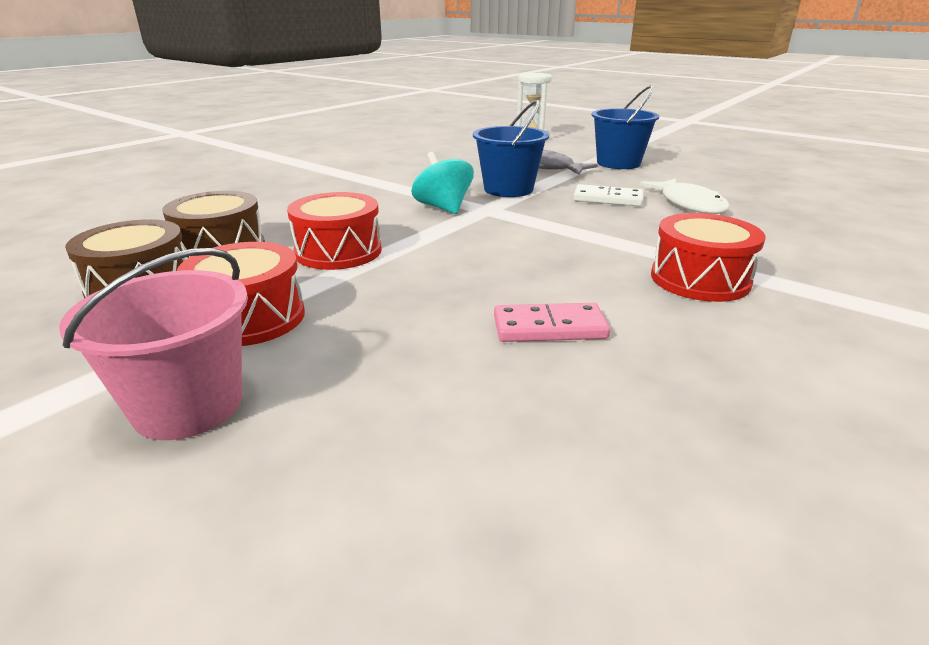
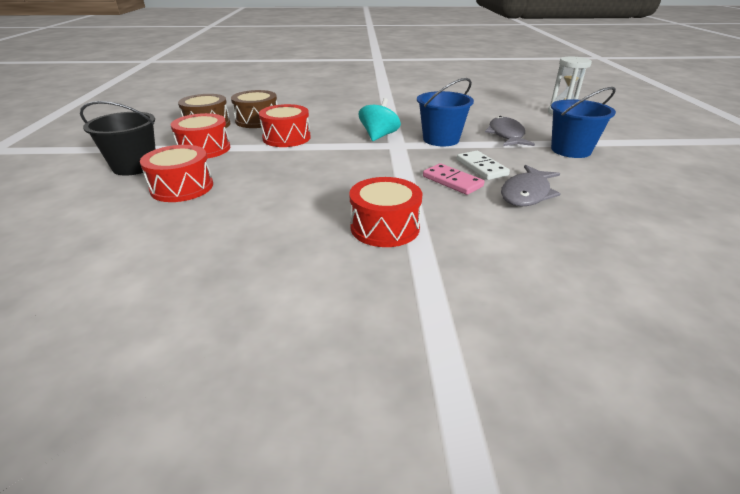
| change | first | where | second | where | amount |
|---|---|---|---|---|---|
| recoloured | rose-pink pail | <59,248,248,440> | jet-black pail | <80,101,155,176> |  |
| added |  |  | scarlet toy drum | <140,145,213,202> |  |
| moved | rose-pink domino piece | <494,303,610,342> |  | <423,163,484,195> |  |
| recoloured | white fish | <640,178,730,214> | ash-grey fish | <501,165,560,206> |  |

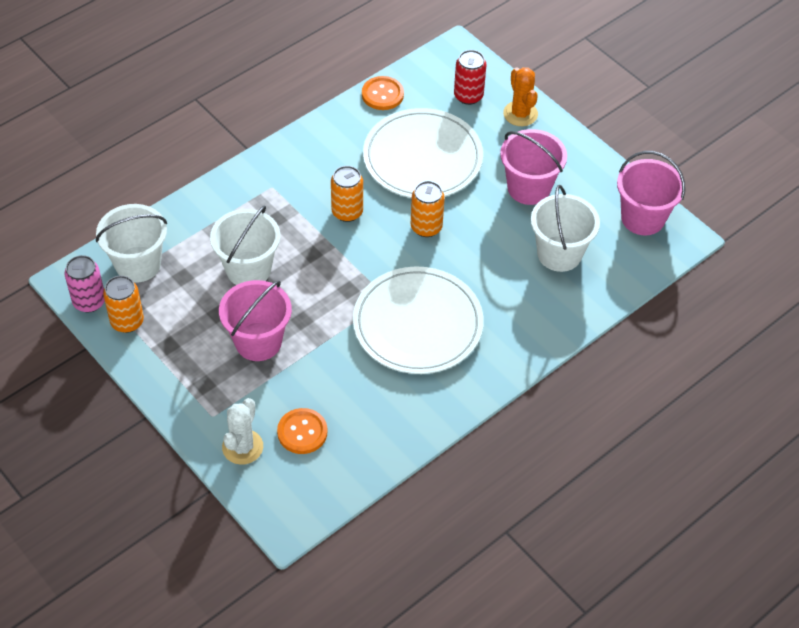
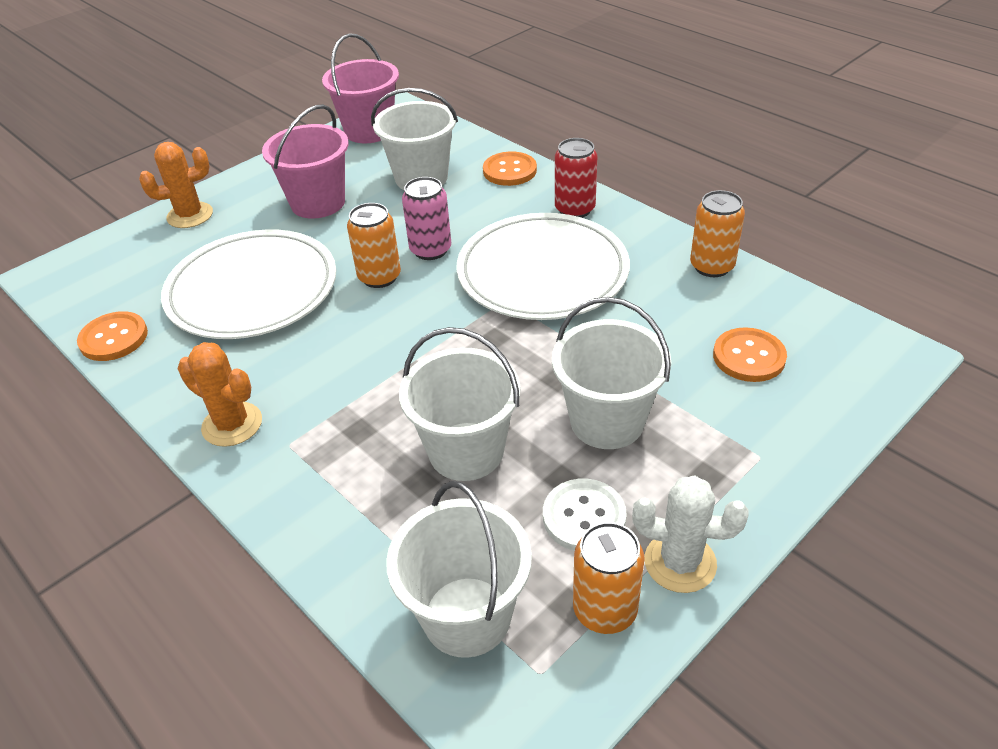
| change | first | where | second | where | amount |
|---|---|---|---|---|---|
| added |  |  | orange-coloured cactus | <178,342,262,447> |  |
| moved | rose-pink soda can | <65,255,105,312> |  | <402,177,451,260> |  |
| added |  |  | orange-coloured shirt button | <483,152,537,186> |  |
| added |  |  | white shirt button | <543,479,627,551> |  |
| recoloured | rose-pink pail | <219,280,292,361> | white pail | <552,297,671,449> |  |
| moved | scarlet soda can | <454,50,486,105> |  | <555,138,597,218> |  |
| moved | white cactus | <222,398,263,465> |  | <632,476,749,593> |  |
| moved | orange-coloured soda can | <331,166,363,222> |  | <690,190,745,277> |  |

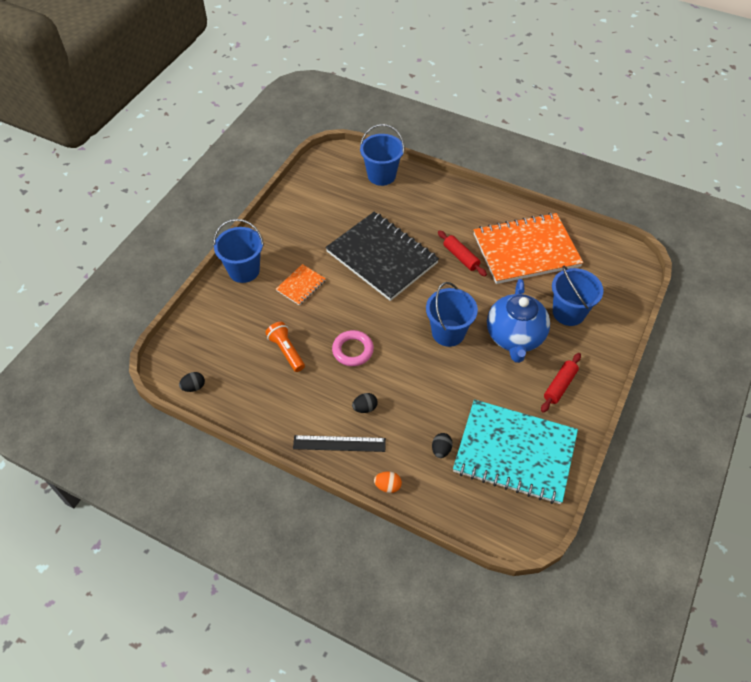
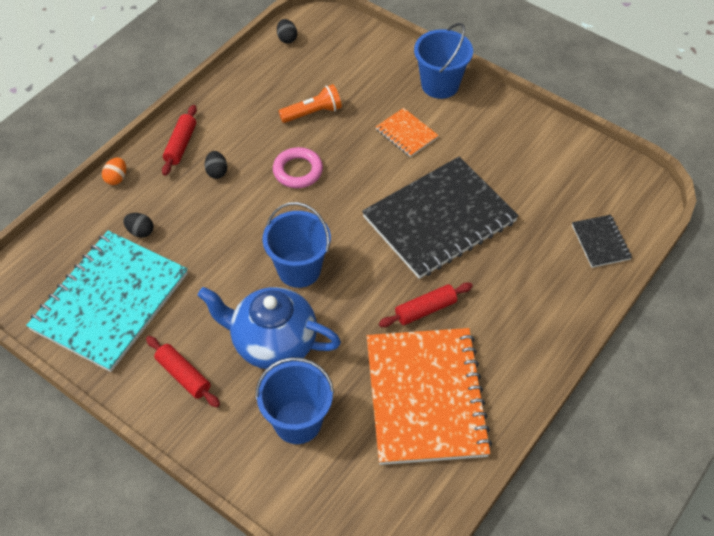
| change | first | where | second | where | amount |
|---|---|---|---|---|---|
| replaced | jet-black measuring stick | <293,435,386,452> | scarlet pastry roller | <162,105,197,176> |  |
| replaced | blue pail | <360,124,405,186> | jet-black exercise book | <572,215,632,268> |  |

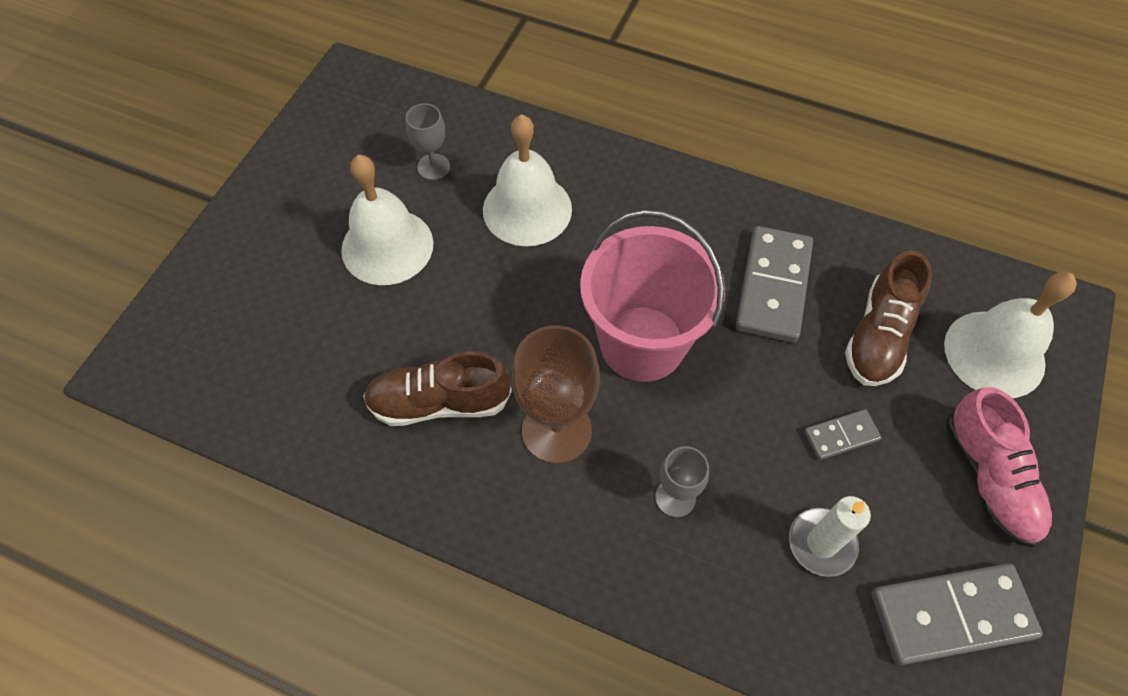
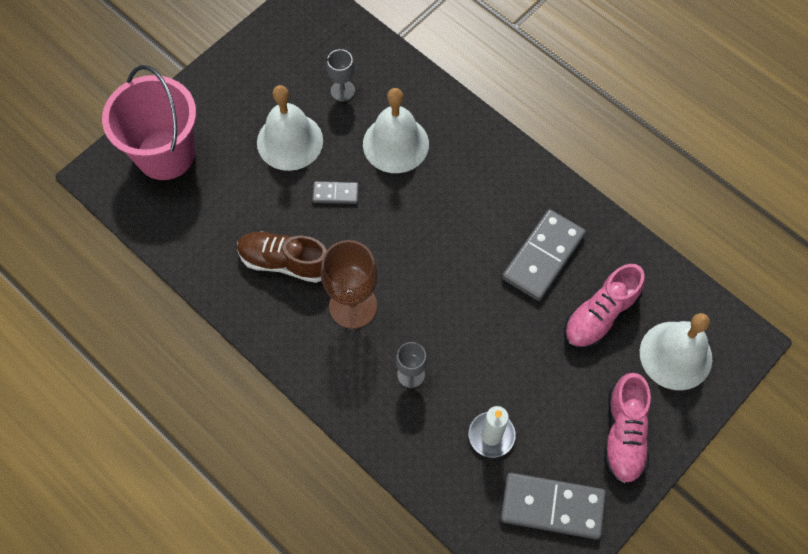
| change | first | where | second | where | amount |
|---|---|---|---|---|---|
| moved | rose-pink pail | <580,210,725,382> |  | <102,65,196,180> |  |
| moved | ash-grey domino piece | <804,409,882,460> |  | <312,181,359,204> |  |
| recoloured | russet lace-up shoe | <845,250,932,386> | rose-pink lace-up shoe | <564,264,645,349> |  |

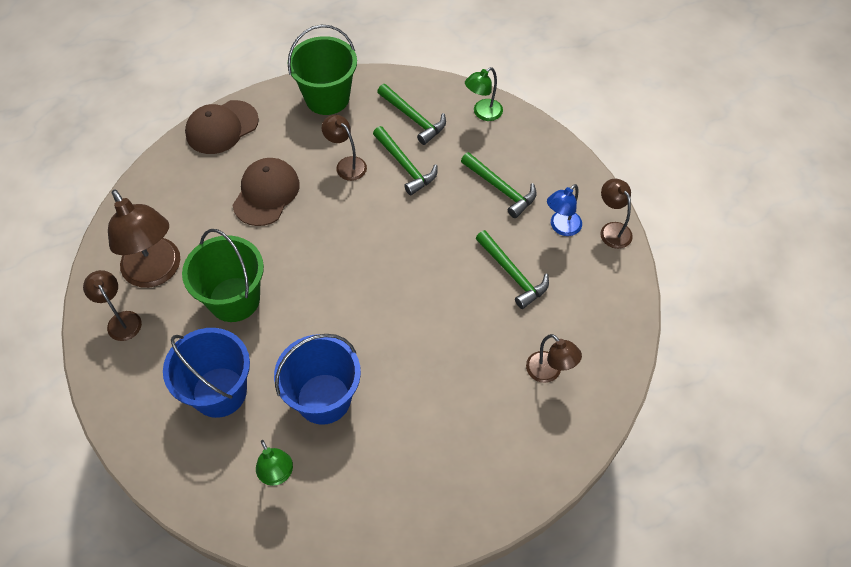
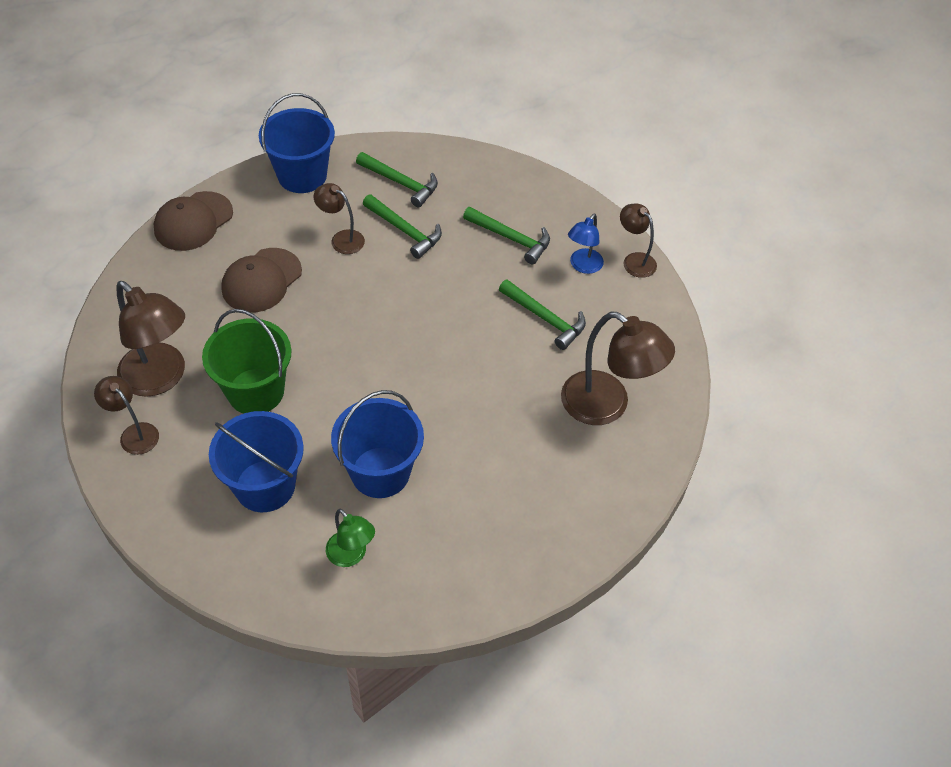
| change | first | where | second | where | amount |
|---|---|---|---|---|---|
| turned | russet peaked cap | <232,158,300,226> |  | <221,248,302,312> | 150 degrees counterclockwise |
| recoloured | green pail | <287,25,357,115> | blue pail | <259,93,335,193> |  |
| resized | russet desk lamp | <526,334,582,383> |  | <561,312,675,425> | x1.83 |
| removed | green desk lamp | <465,67,503,121> |  |  |  |

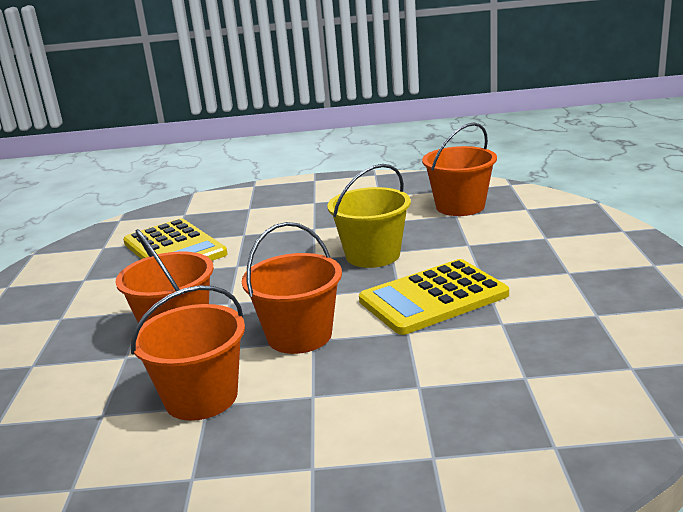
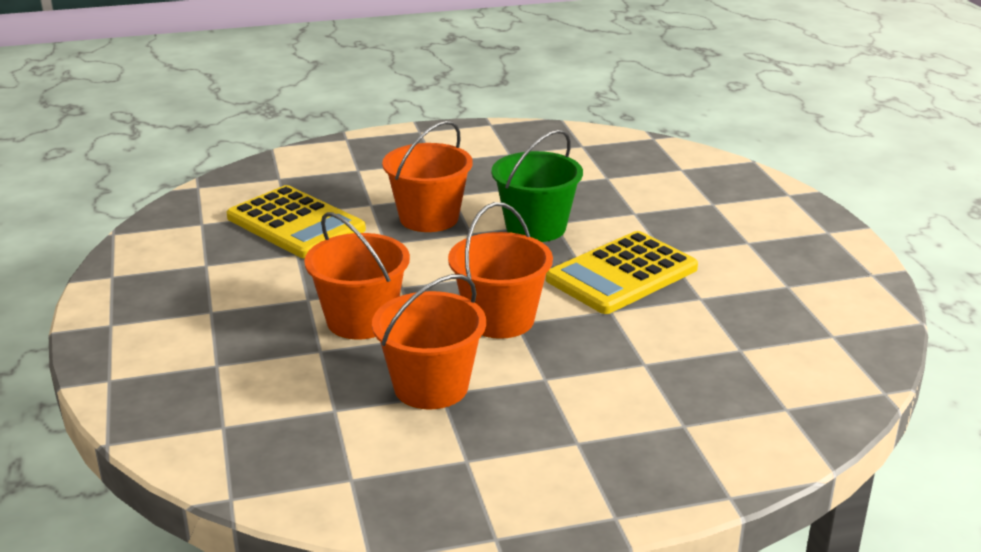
| change | first | where | second | where | amount |
|---|---|---|---|---|---|
| moved | orange-coloured pail | <422,123,497,216> |  | <382,121,473,232> |  |
| recoloured | yellow pail | <327,164,411,268> | green pail | <491,130,583,242> |  |

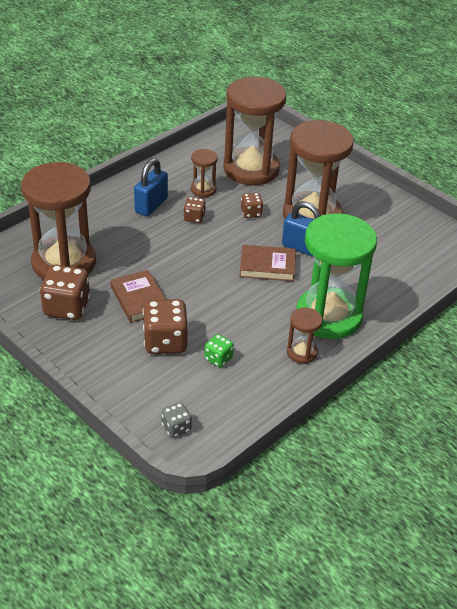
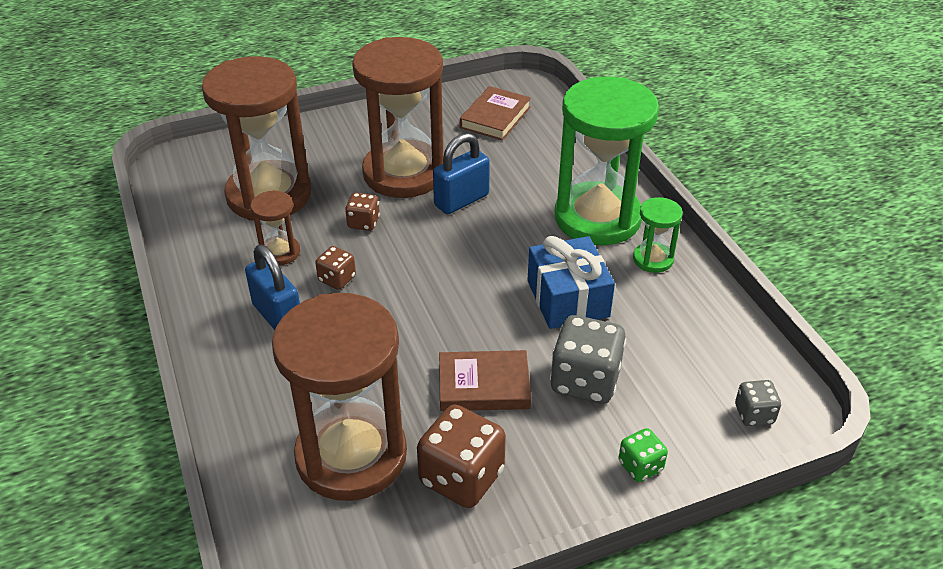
| change | first | where | second | where | amount |
|---|---|---|---|---|---|
| moved | russet hardback | <240,245,296,281> |  | <460,86,531,140> |  |
| added |  |  | blue wrapped gift | <527,236,615,329> |  |
| recoloured | russet game die | <143,299,188,354> | ash-grey game die | <550,315,626,404> |  |
| moved | green game die | <204,334,234,367> |  | <619,428,668,482> |  |
| recoloured | russet hourglass | <287,307,322,364> | green hourglass | <633,197,683,273> |  |

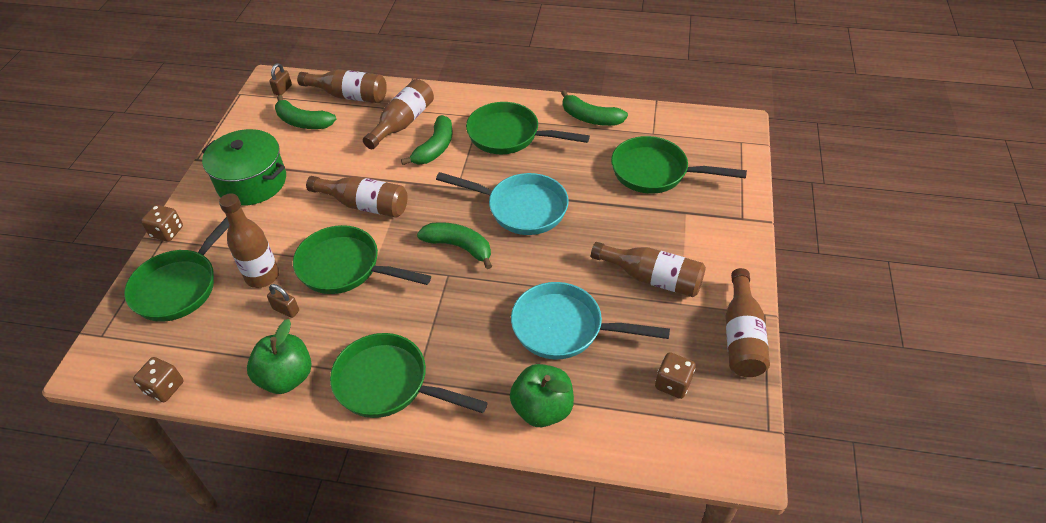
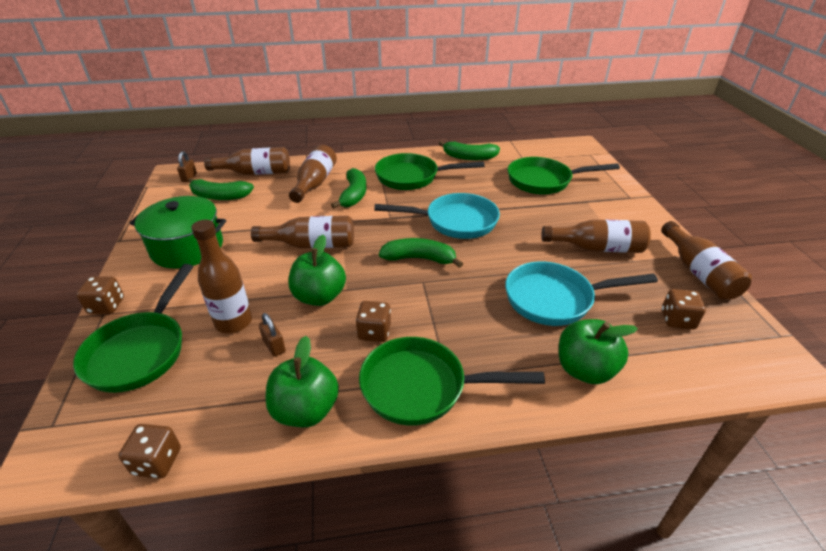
| change | first | where | second | where | amount |
|---|---|---|---|---|---|
| turned | russet lock | <267,284,299,318> |  | <259,313,286,357> | 45 degrees clockwise |
| replaced | green skillet | <293,225,431,294> | green toy apple | <288,235,346,306> |  |
| added |  |  | russet game die | <356,301,391,342> |  |

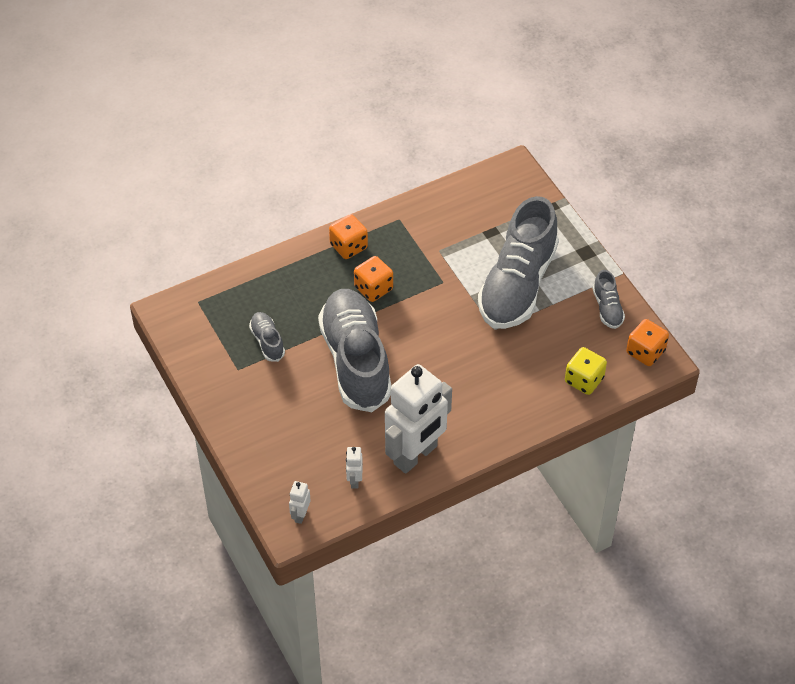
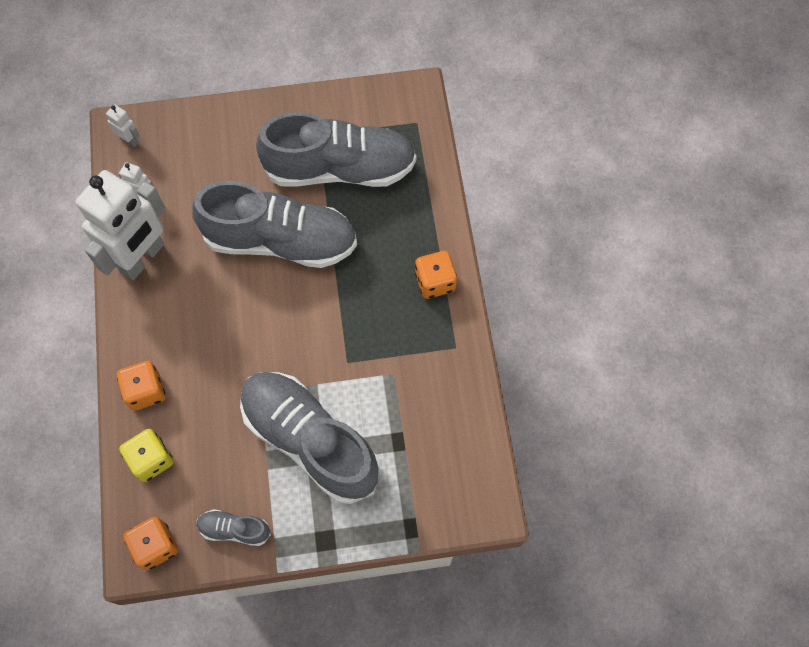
| change | first | where | second | where | amount |
|---|---|---|---|---|---|
| turned | white robot figure | <385,364,452,474> |  | <75,170,165,280> | 120 degrees counterclockwise |
| moved | orange-coloured game die | <354,256,393,302> |  | <117,361,165,411> |  |
| resized | ash-grey lace-up shoe | <249,312,285,362> |  | <256,112,416,187> | x2.35 |

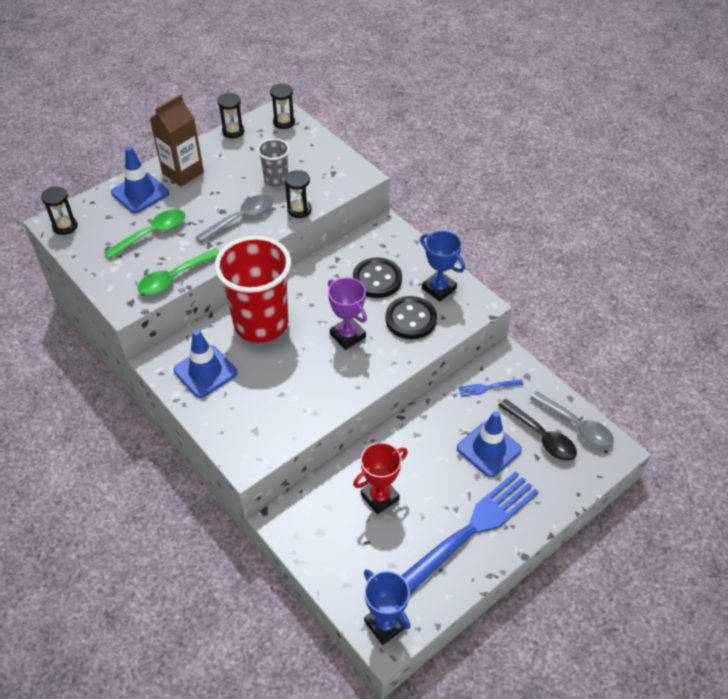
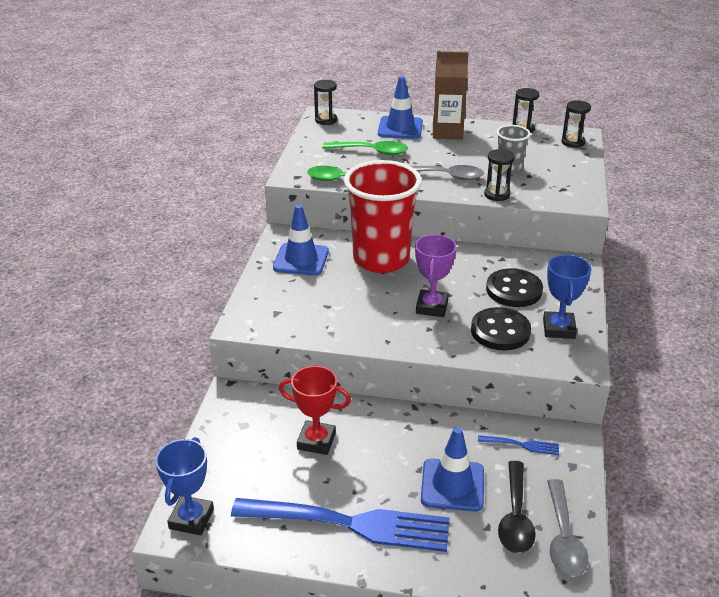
| change | first | where | second | where | amount |
|---|---|---|---|---|---|
| turned | blue fork | <458,379,523,397> |  | <478,435,559,455> | 150 degrees clockwise |

